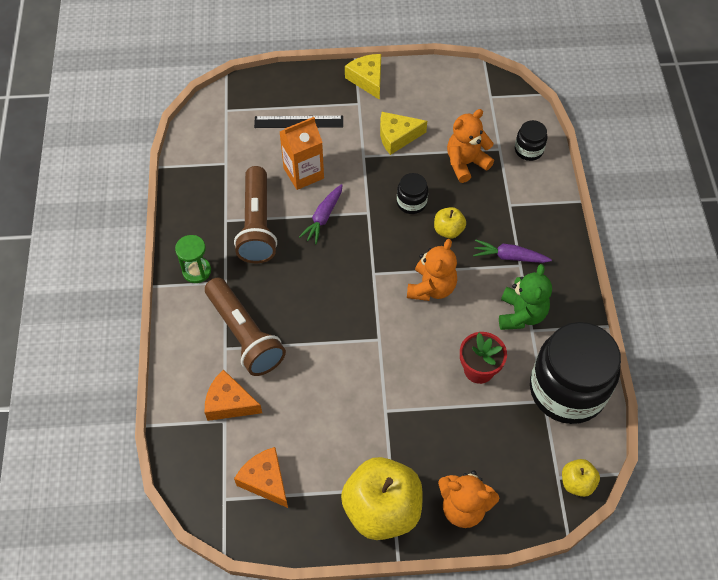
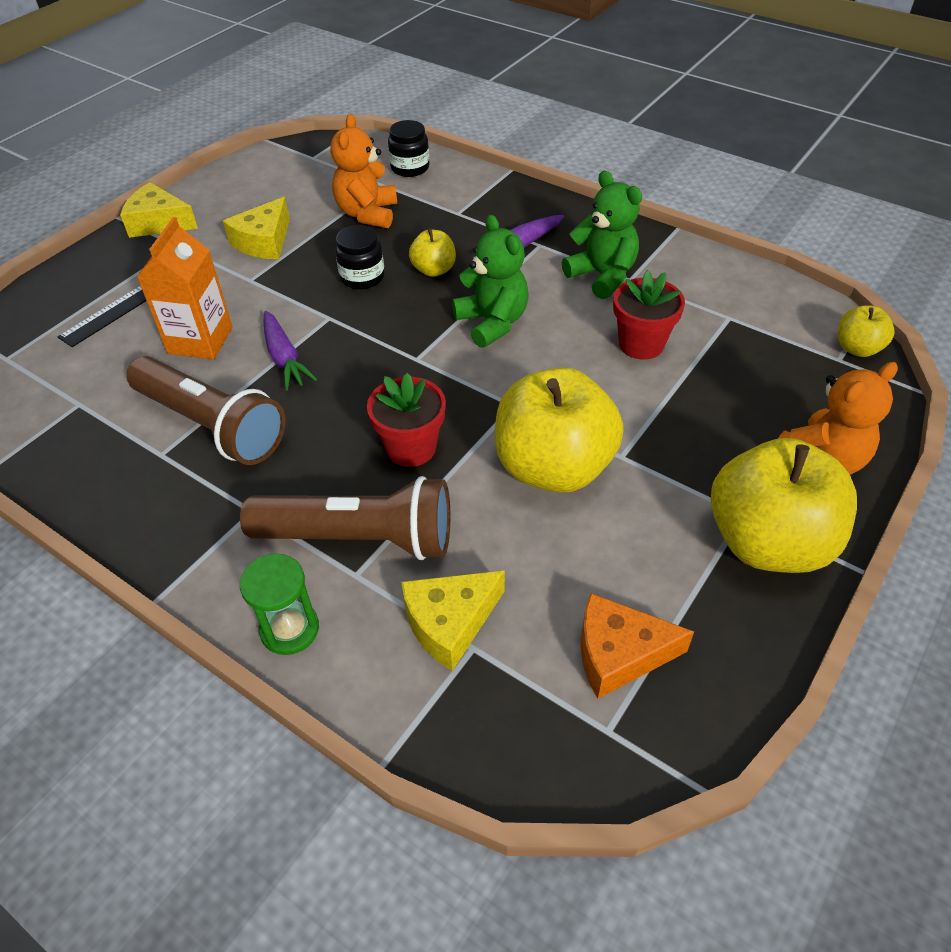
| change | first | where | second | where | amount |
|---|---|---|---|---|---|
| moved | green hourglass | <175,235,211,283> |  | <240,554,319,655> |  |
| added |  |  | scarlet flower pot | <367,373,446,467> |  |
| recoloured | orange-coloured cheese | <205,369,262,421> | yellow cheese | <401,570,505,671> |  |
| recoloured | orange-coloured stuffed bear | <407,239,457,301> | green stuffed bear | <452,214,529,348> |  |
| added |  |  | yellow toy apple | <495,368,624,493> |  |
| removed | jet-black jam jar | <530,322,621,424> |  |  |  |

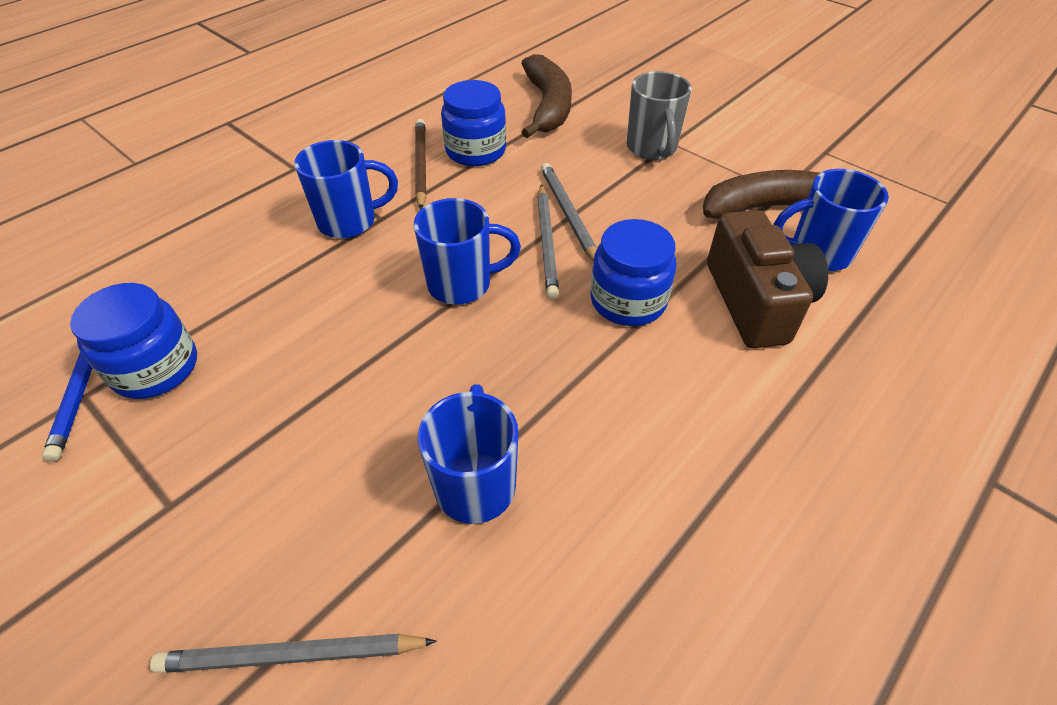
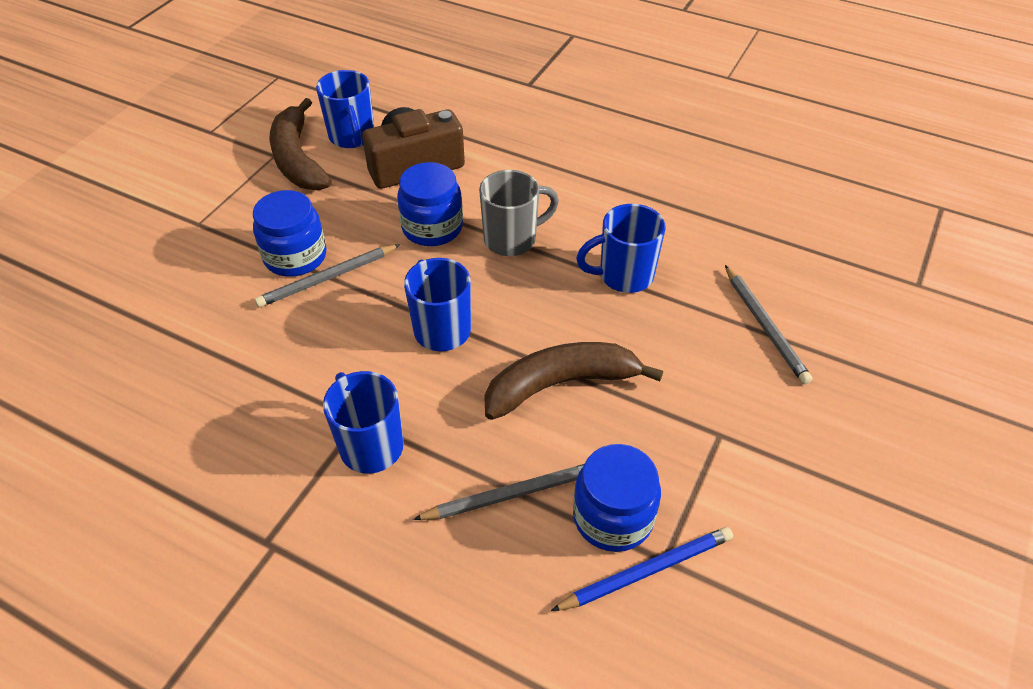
| change | first | where | second | where | amount |
|---|---|---|---|---|---|
| moved | blue jam jar | <441,80,506,166> |  | <253,190,326,277> |  |
| moved | ash-grey lead pencil | <537,184,559,299> |  | <413,464,584,520> |  |
| moved | ash-grey tea mug | <626,71,692,160> |  | <479,170,559,256> |  |
| moved | russet banana | <521,54,572,138> |  | <484,342,663,420> |  |
| removed | russet lead pencil | <415,119,426,209> |  |  |  |

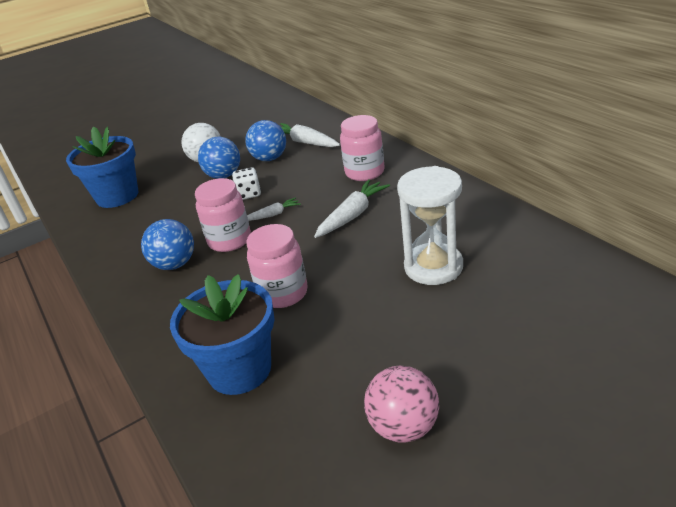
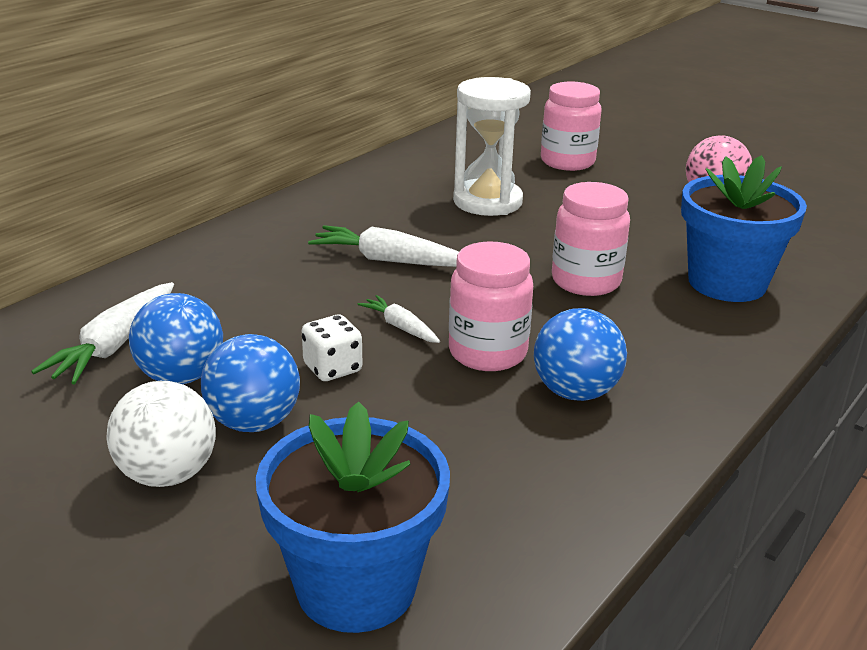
| change | first | where | second | where | amount |
|---|---|---|---|---|---|
| moved | rose-pink jam jar | <340,115,384,181> |  | <541,82,602,171> |  |

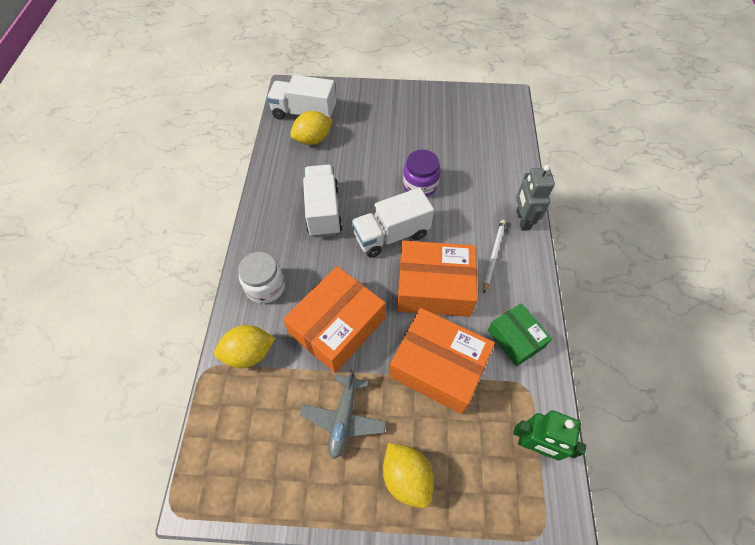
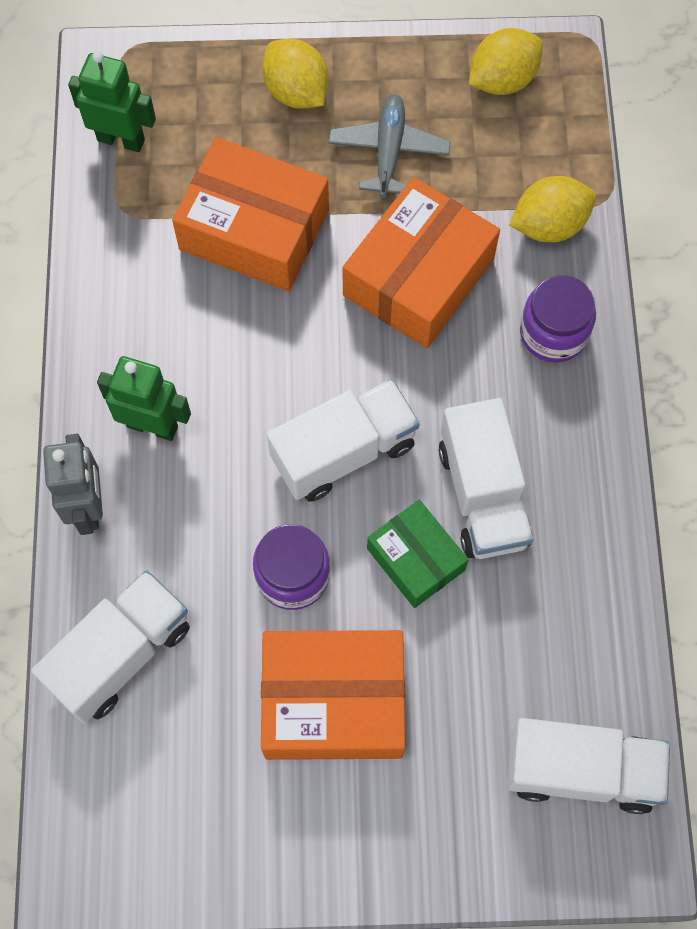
| change | first | where | second | where | amount |
|---|---|---|---|---|---|
| added |  |  | white toy truck | <31,570,190,723> |  |
| replaced | white lead pencil | <483,220,506,293> | green robot figure | <97,356,191,441> |  |
| moved | orange-coloured box | <397,241,477,317> |  | <261,630,405,760> |  |
| moved | green box | <488,303,552,367> |  | <367,500,469,608> |  |
| moved | yellow citrus fruit | <290,111,333,145> |  | <469,28,543,95> |  |
| recoloured | white jam jar | <238,252,285,304> | violet jam jar | <520,275,596,363> |  |

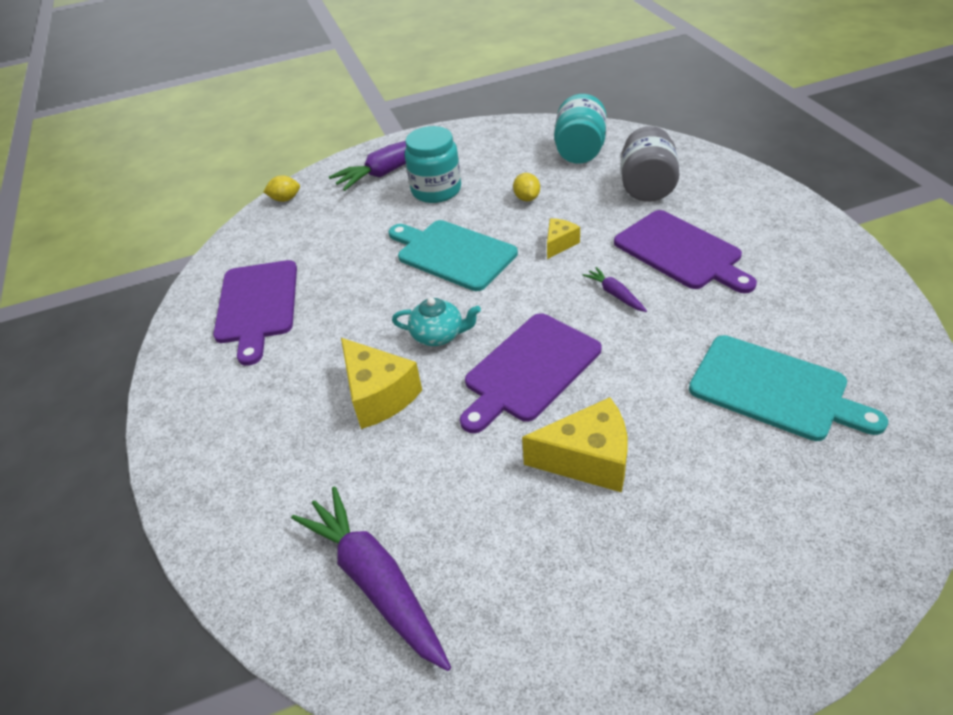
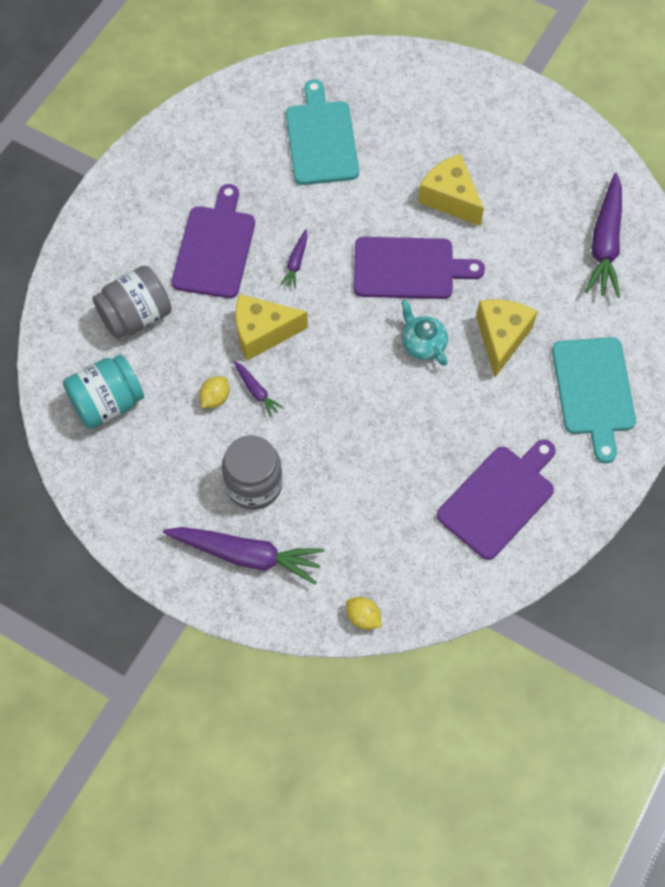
| change | first | where | second | where | amount |
|---|---|---|---|---|---|
| recoloured | aqua jam jar | <405,126,461,203> | ash-grey jam jar | <222,435,283,510> |  |
| added |  |  | violet root vegetable | <234,361,284,418> |  |
| resized | yellow cheese | <547,218,580,259> |  | <235,294,308,361> | x1.80 |
| moved | aqua bread board | <389,220,518,291> |  | <552,337,636,464> |  |

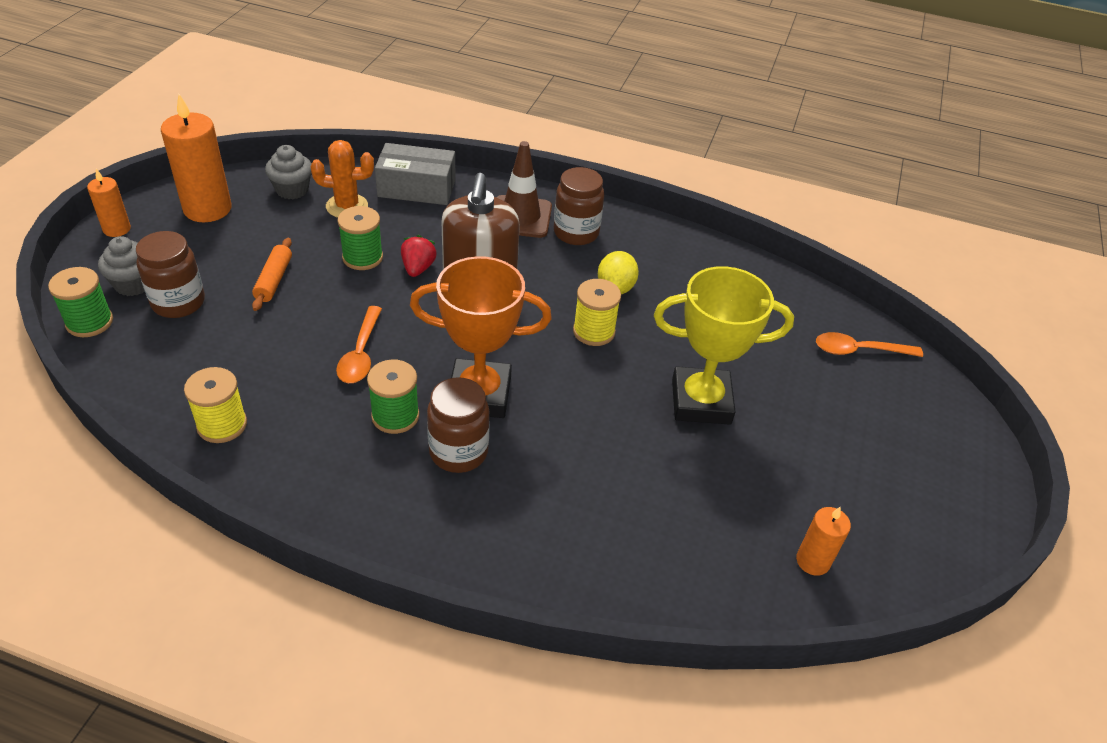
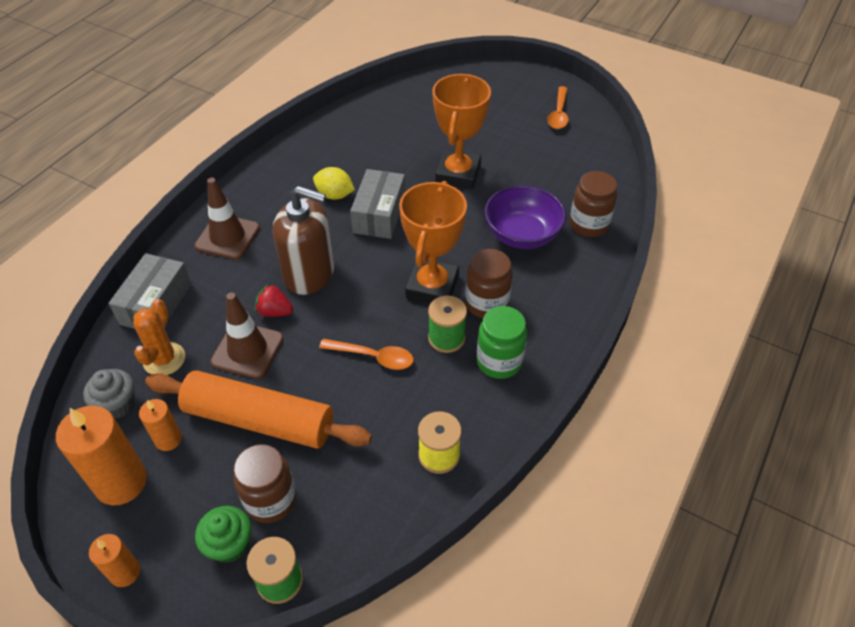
| change | first | where | second | where | amount |
|---|---|---|---|---|---|
| moved | orange-coloured pillar candle | <796,507,851,576> |  | <139,399,182,451> |  |
| resized | orange-coloured pastry roller | <252,238,292,311> |  | <145,370,372,449> | x2.26 |
| recoloured | ash-grey cupcake | <98,236,145,296> | green cupcake | <195,506,252,563> |  |
| replaced | green bobbin | <338,206,383,270> | russet traffic cone | <210,293,284,379> |  |
| replaced | yellow bobbin | <573,279,621,346> | ash-grey box | <350,169,405,239> |  |
| recoloured | yellow award cup | <654,266,794,425> | orange-coloured award cup | <432,74,491,189> |  |
| added |  |  | green jam jar | <476,306,527,379> |  |
| added |  |  | violet bowl | <485,185,566,249> |  |
| moved | orange-coloured spoon | <816,332,923,357> |  | <547,86,569,129> |  |
| moved | russet jam jar | <554,167,604,245> |  | <570,171,617,237> |  |

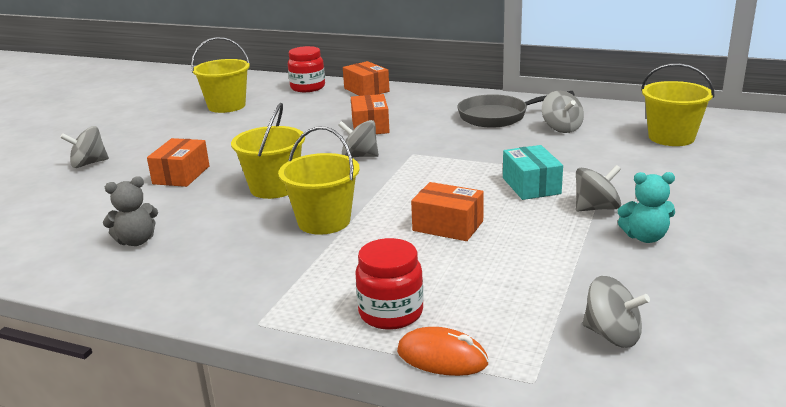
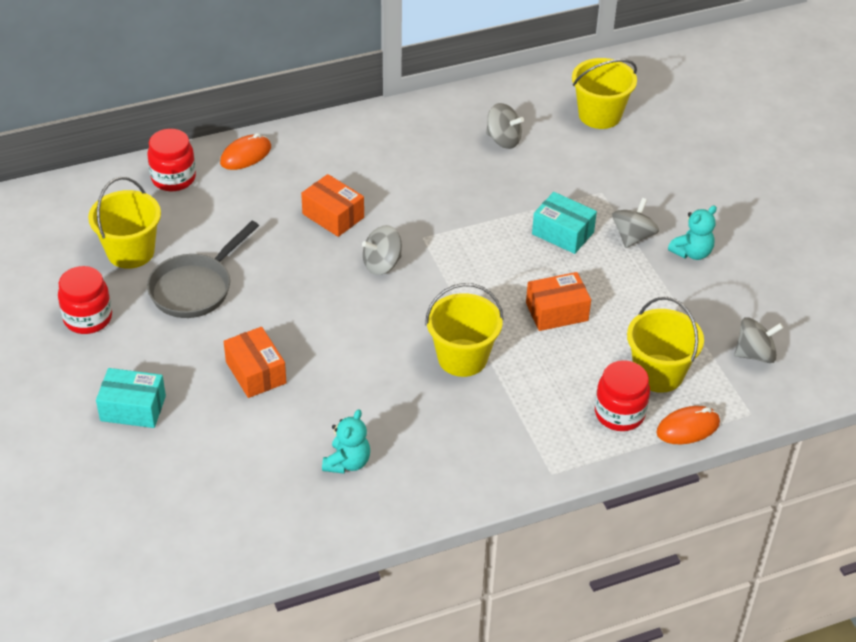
| change | first | where | second | where | amount |
|---|---|---|---|---|---|
| added |  |  | scarlet jam jar | <58,266,112,334> |  |
| replaced | ash-grey spinning top | <60,126,109,168> | aqua box | <96,368,166,428> |  |
| moved | ash-grey skillet | <458,91,574,128> |  | <147,221,259,318> |  |
| replaced | orange-coloured box | <343,61,389,96> | orange-coloured computer mouse | <220,133,271,170> |  |
| recoloured | ash-grey stuffed bear | <103,176,158,246> | aqua stuffed bear | <322,409,370,474> |  |
| moved | yellow pail | <231,103,305,199> |  | <627,297,704,393> |  |

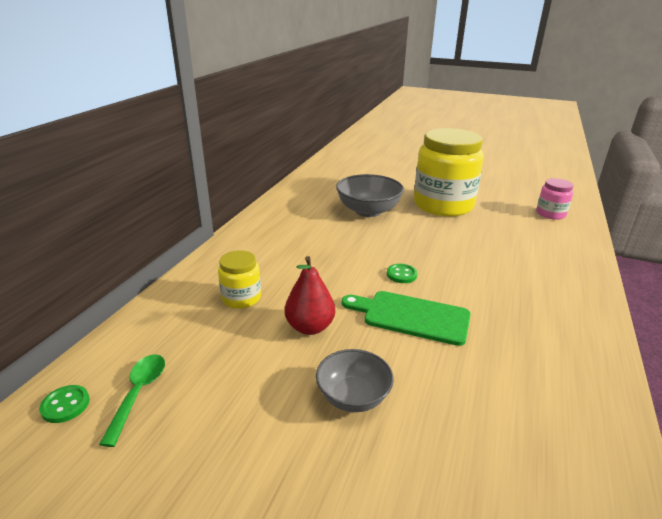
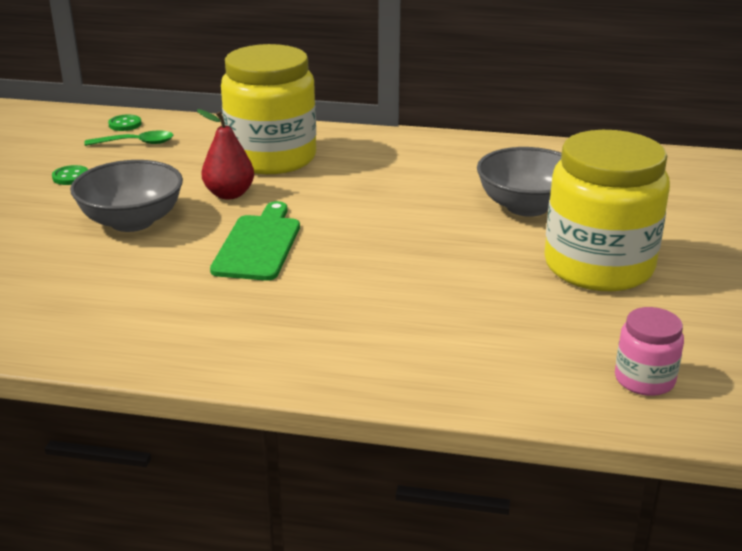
| change | first | where | second | where | amount |
|---|---|---|---|---|---|
| moved | green shirt button | <387,264,417,283> |  | <52,165,88,185> |  |
| resized | ash-grey bowl | <316,349,394,412> |  | <70,160,183,232> | x1.56 |
| resized | yellow jam jar | <218,250,261,309> |  | <221,44,316,174> | x2.17 |

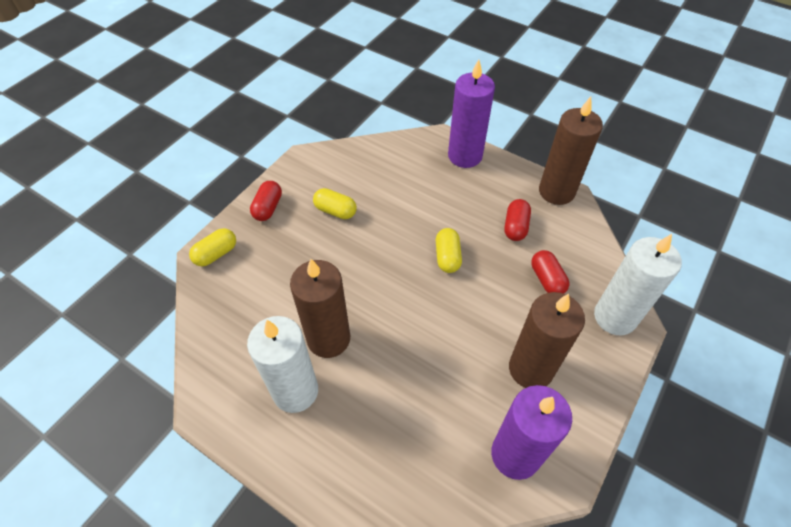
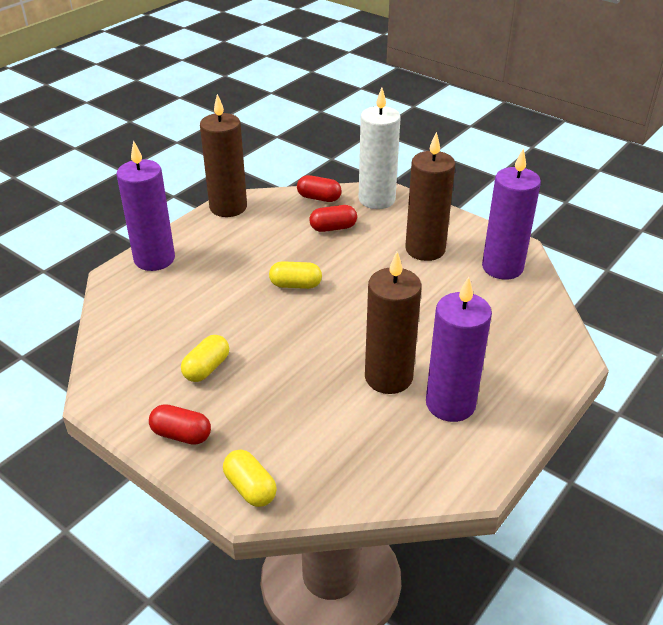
| change | first | where | second | where | amount |
|---|---|---|---|---|---|
| moved | scarlet pill shape | <505,199,531,241> |  | <297,175,342,202> |  |
| recoloured | white pillar candle | <247,316,318,413> | violet pillar candle | <426,277,492,422> |  |

